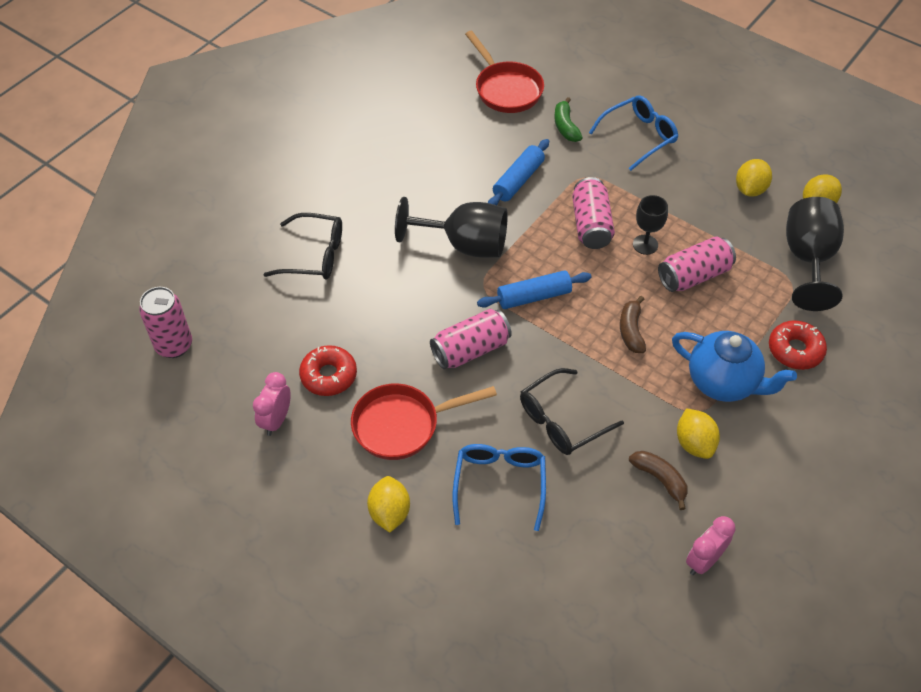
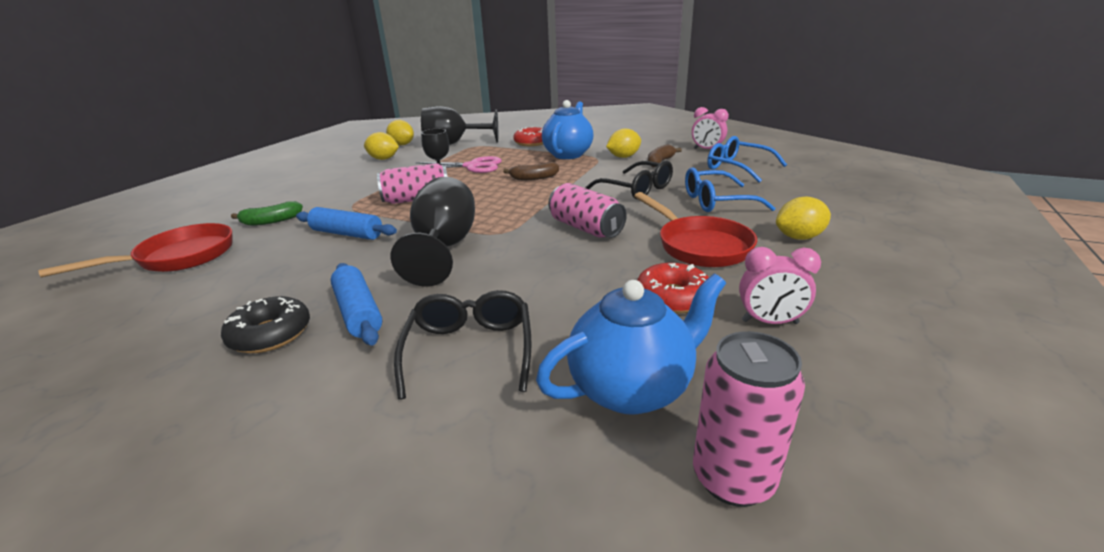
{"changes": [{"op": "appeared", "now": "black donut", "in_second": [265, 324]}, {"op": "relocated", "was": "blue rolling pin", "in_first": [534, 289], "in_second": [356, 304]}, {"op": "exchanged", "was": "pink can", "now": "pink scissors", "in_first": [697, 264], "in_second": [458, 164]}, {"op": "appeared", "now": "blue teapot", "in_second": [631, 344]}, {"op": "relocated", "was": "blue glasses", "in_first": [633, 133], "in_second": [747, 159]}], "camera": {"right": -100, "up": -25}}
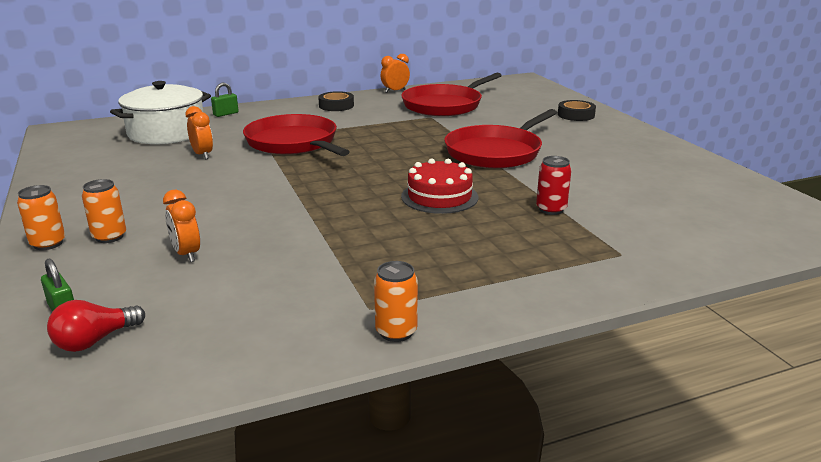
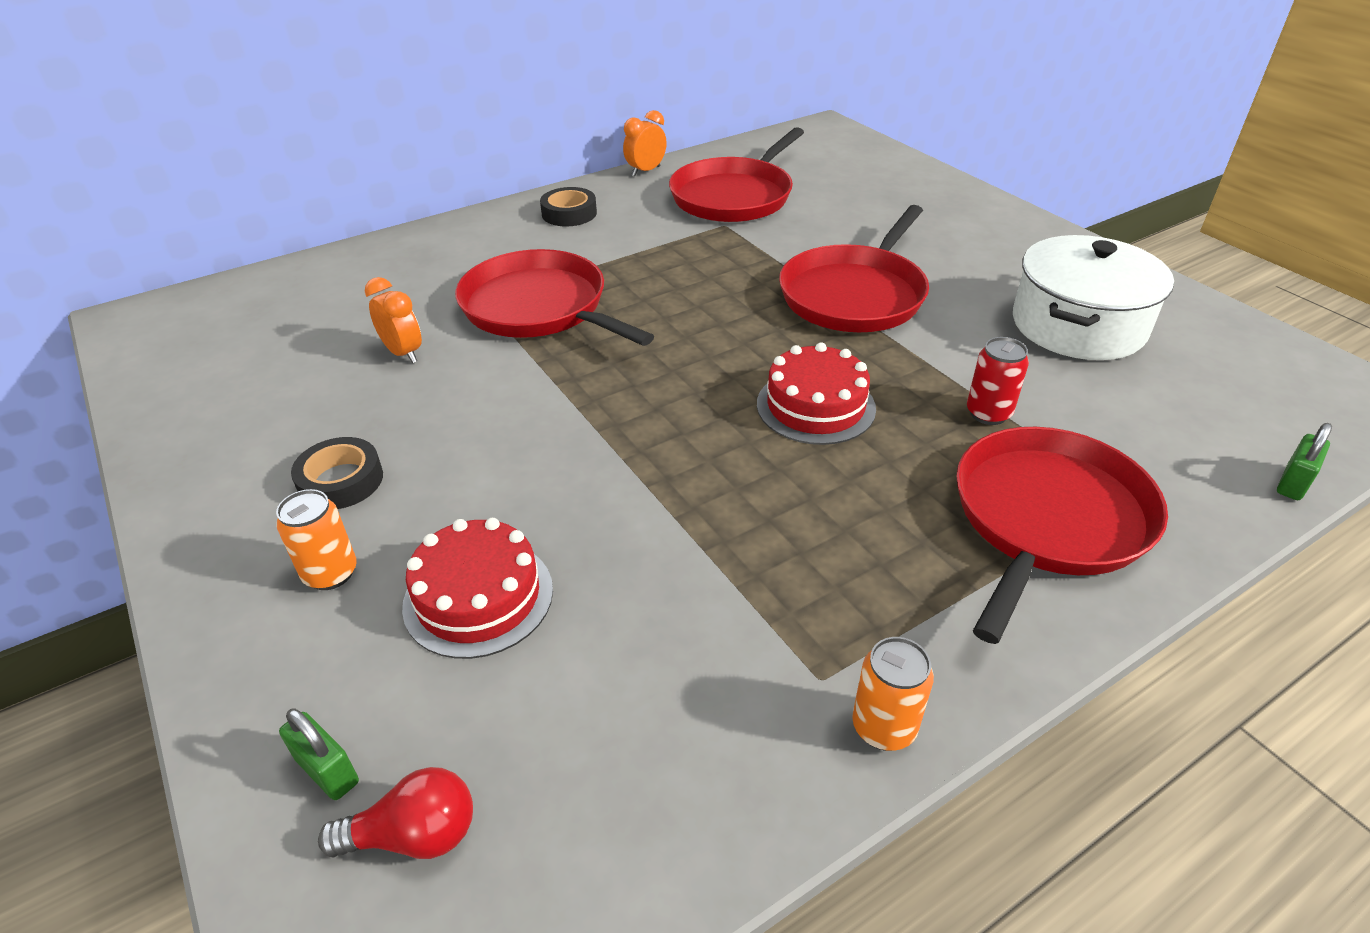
{"changes": [{"op": "relocated", "was": "black tape", "in_first": [577, 110], "in_second": [337, 473]}, {"op": "spun", "was": "red light bulb", "in_first": [96, 326], "in_second": [395, 813], "clockwise": -135}, {"op": "exchanged", "was": "orange clock", "now": "red cake", "in_first": [181, 226], "in_second": [477, 588]}, {"op": "appeared", "now": "red pan", "in_second": [1062, 535]}, {"op": "relocated", "was": "white pot", "in_first": [160, 112], "in_second": [1093, 297]}, {"op": "relocated", "was": "green padlock", "in_first": [225, 100], "in_second": [1304, 461]}, {"op": "missing", "was": "orange can", "in_first": [41, 217]}], "camera": {"right": -10, "up": 15}}
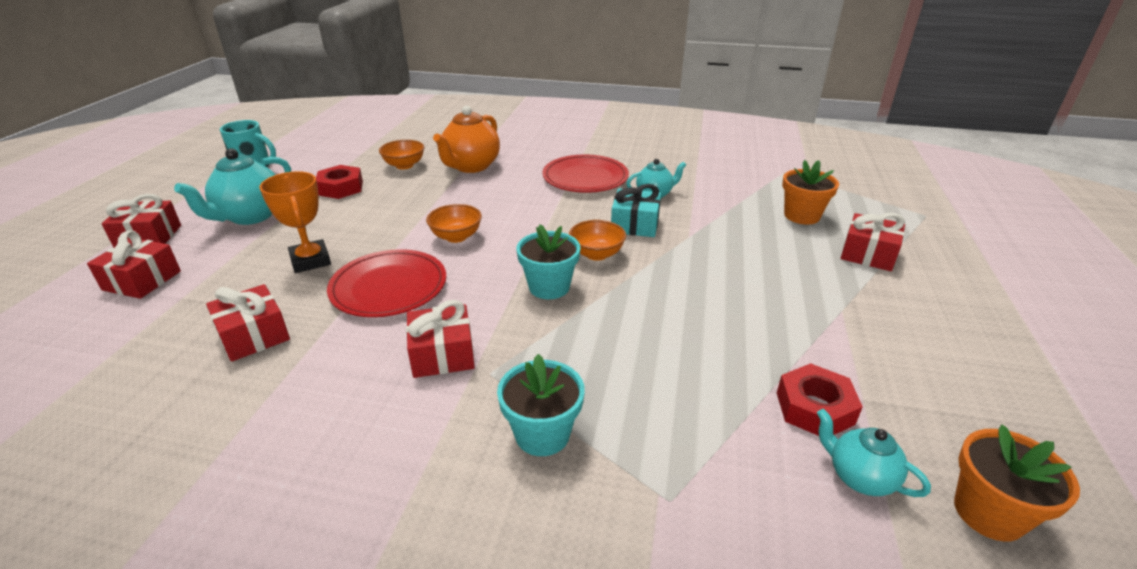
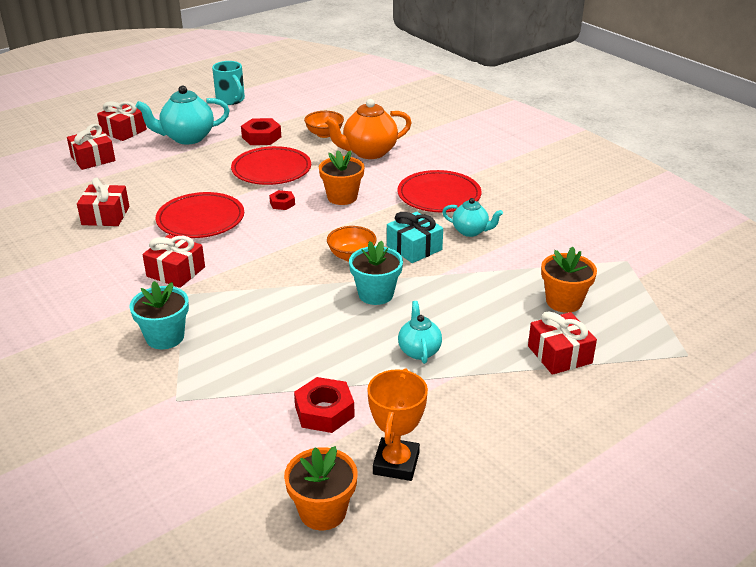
{"changes": [{"op": "appeared", "now": "red plate", "in_second": [271, 165]}, {"op": "exchanged", "was": "orange bowl", "now": "red nut", "in_first": [454, 223], "in_second": [282, 200]}, {"op": "appeared", "now": "orange flower pot", "in_second": [341, 177]}, {"op": "relocated", "was": "turquoise flower pot", "in_first": [548, 261], "in_second": [376, 273]}, {"op": "relocated", "was": "orange trophy", "in_first": [295, 222], "in_second": [397, 425]}, {"op": "relocated", "was": "turquoise teapot", "in_first": [874, 453], "in_second": [420, 332]}], "camera": {"right": 40, "up": 0}}
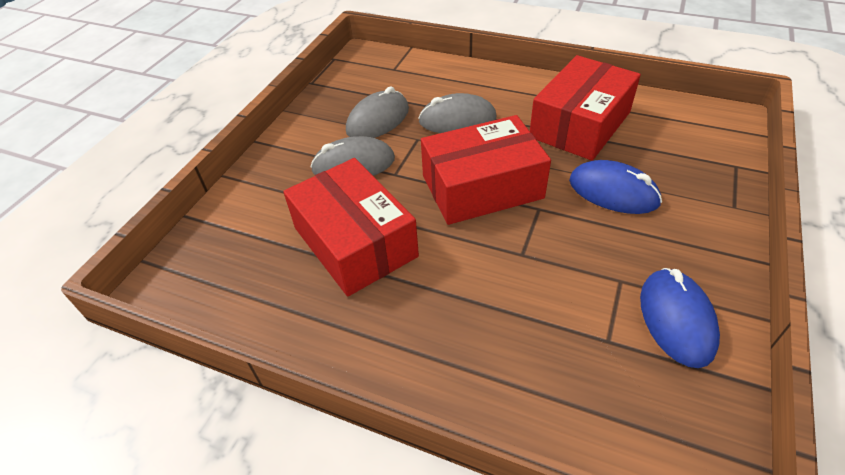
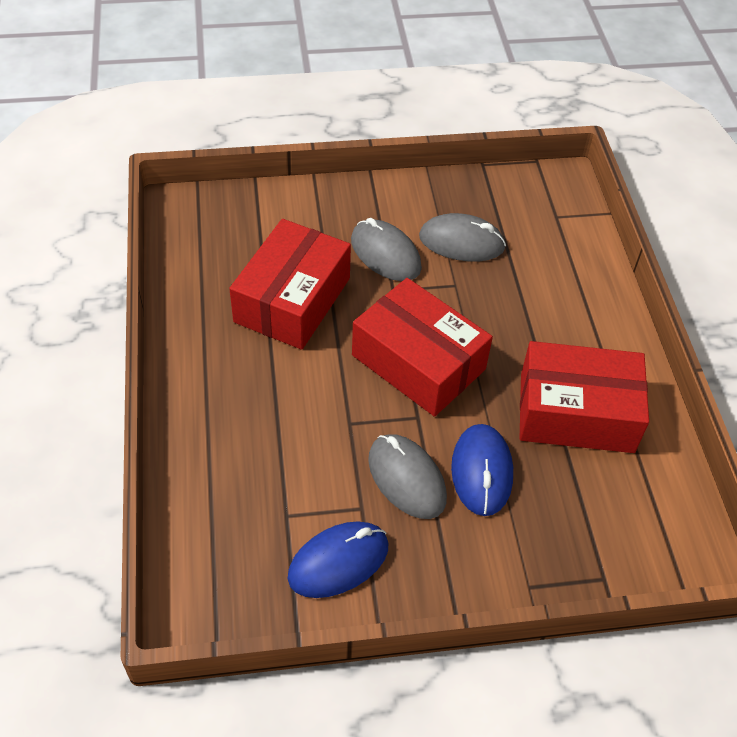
{"changes": [{"op": "relocated", "was": "grey mouse", "in_first": [457, 113], "in_second": [407, 476]}], "camera": {"right": 55, "up": 5}}
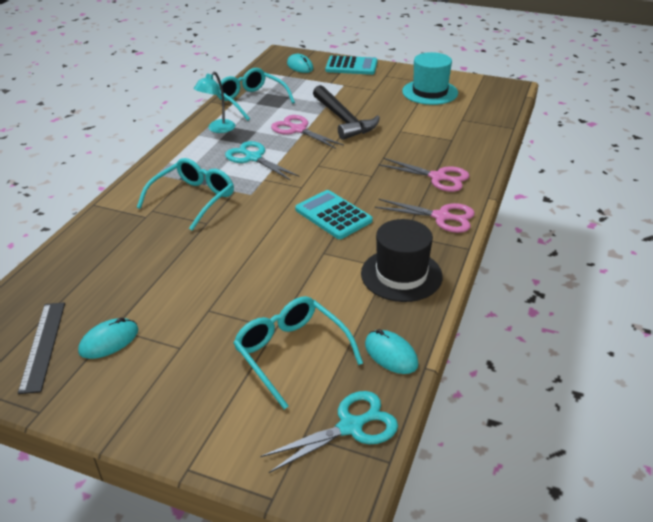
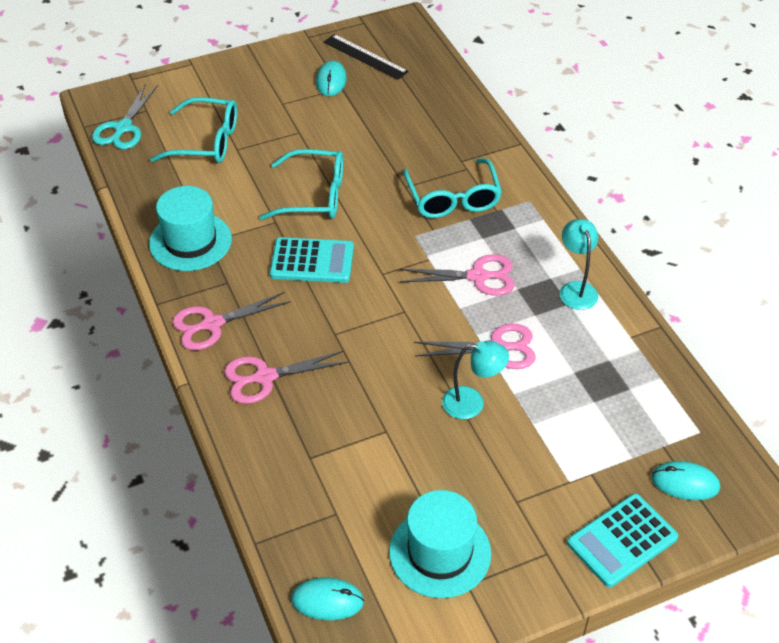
{"changes": [{"op": "colour", "was": "black hat", "now": "turquoise hat", "in_first": [402, 260], "in_second": [190, 228]}, {"op": "relocated", "was": "turquoise glasses", "in_first": [256, 94], "in_second": [301, 184]}, {"op": "relocated", "was": "turquoise mouse", "in_first": [391, 351], "in_second": [327, 599]}, {"op": "colour", "was": "turquoise scissors", "now": "pink scissors", "in_first": [262, 161], "in_second": [457, 275]}, {"op": "exchanged", "was": "black hammer", "now": "turquoise lamp", "in_first": [346, 112], "in_second": [475, 380]}], "camera": {"right": 135, "up": 10}}
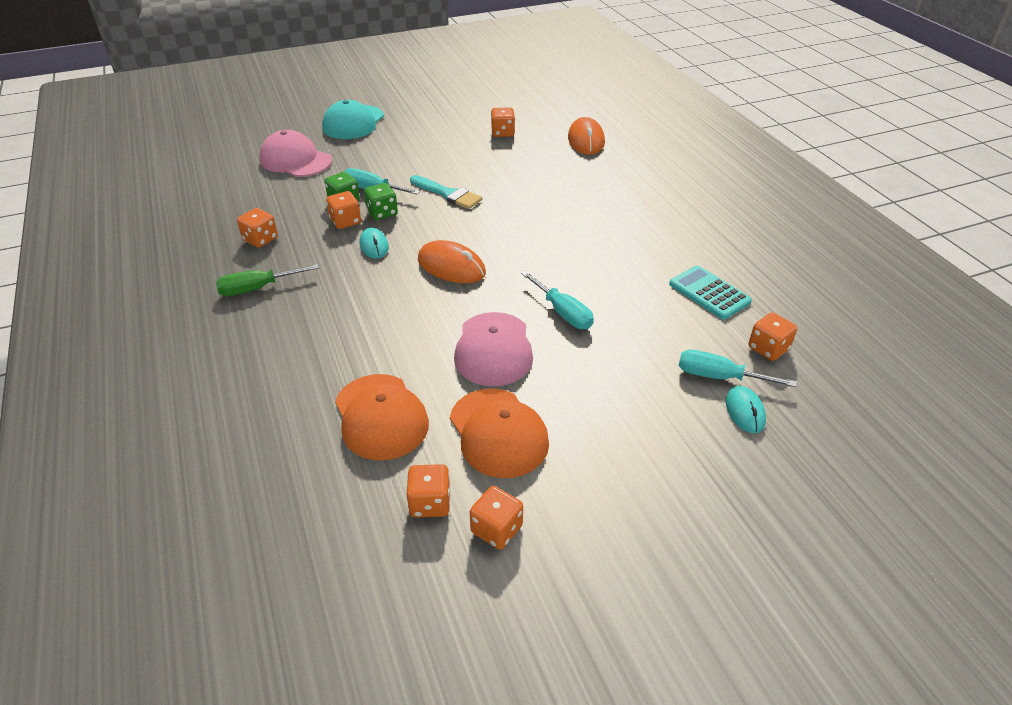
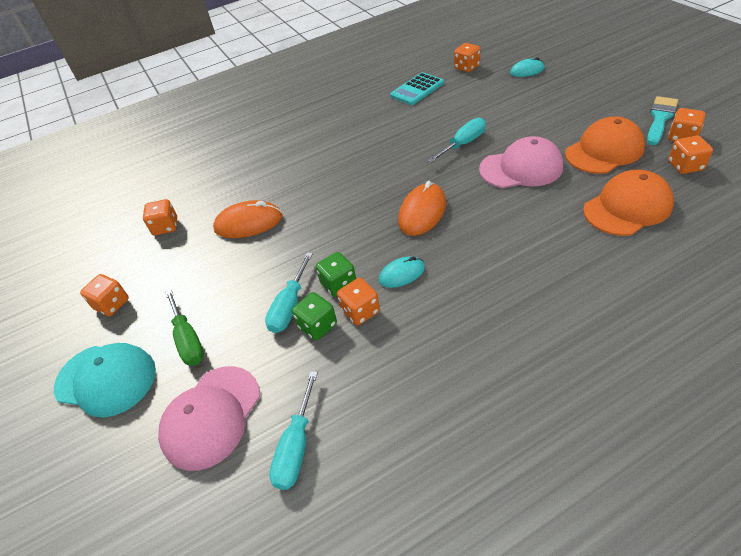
{"changes": [{"op": "relocated", "was": "orange dice", "in_first": [257, 228], "in_second": [104, 295]}, {"op": "relocated", "was": "green screwdriver", "in_first": [267, 280], "in_second": [184, 328]}, {"op": "relocated", "was": "orange mouse", "in_first": [586, 136], "in_second": [248, 219]}, {"op": "relocated", "was": "turquoise screwdriver", "in_first": [738, 368], "in_second": [293, 430]}, {"op": "relocated", "was": "turquoise brush", "in_first": [446, 192], "in_second": [662, 120]}], "camera": {"right": -90, "up": 5}}
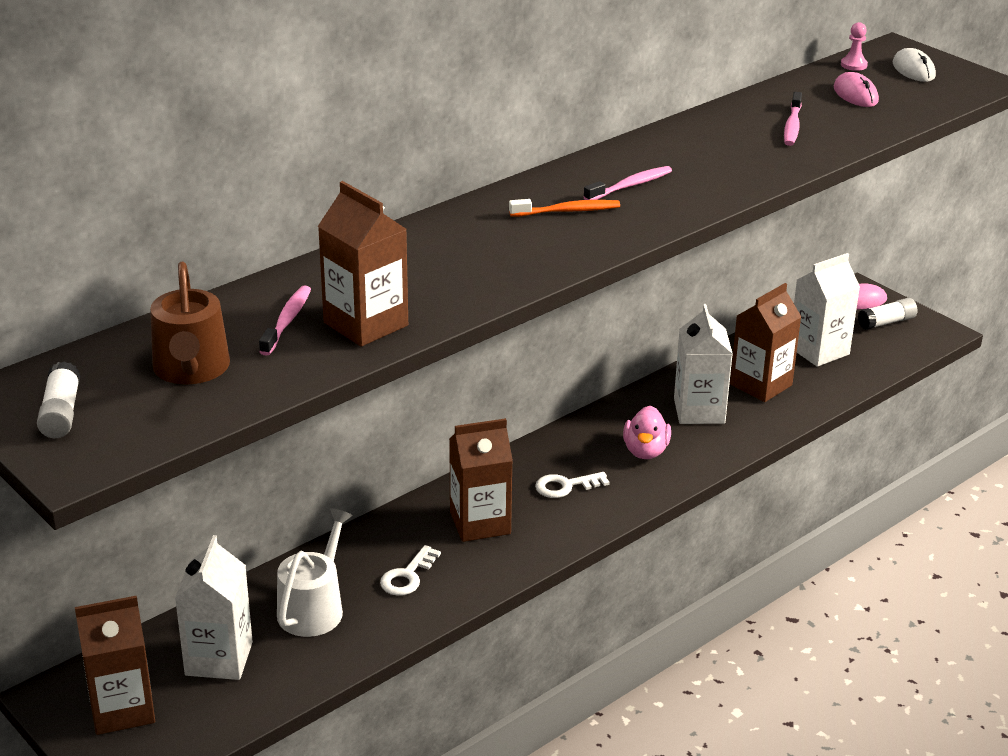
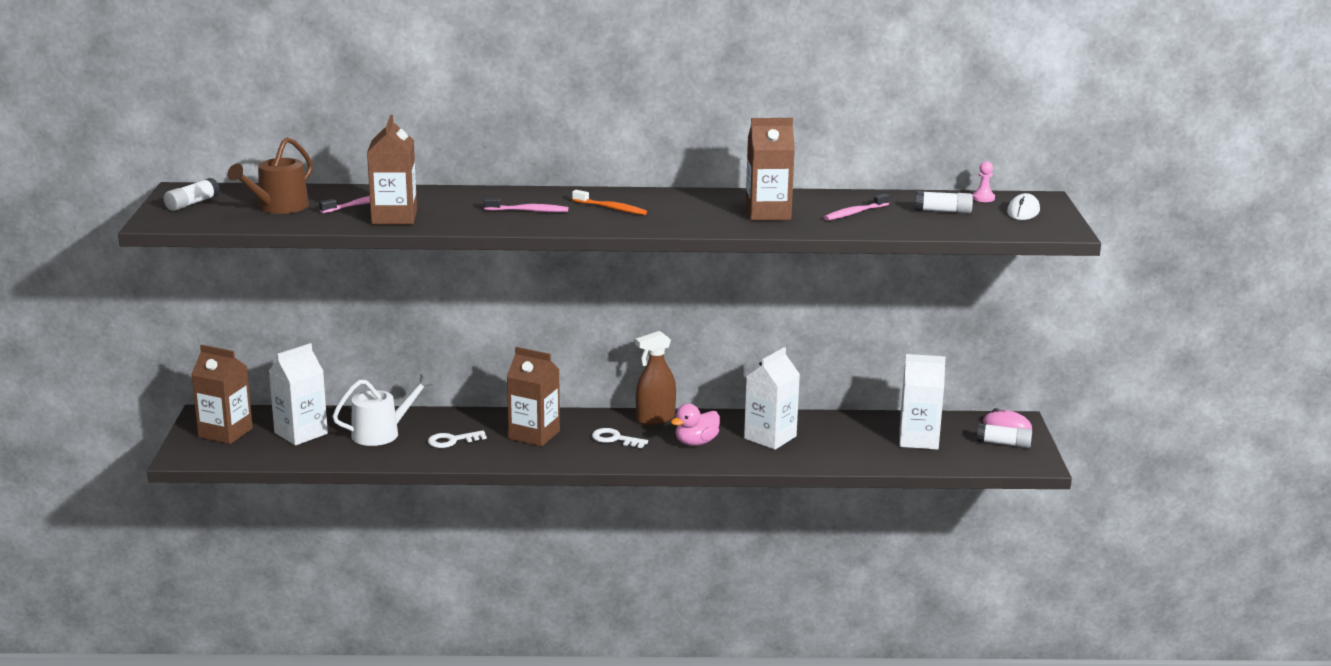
{"changes": [{"op": "relocated", "was": "pink toothbrush", "in_first": [628, 183], "in_second": [526, 205]}, {"op": "appeared", "now": "brown spray bottle", "in_second": [655, 378]}, {"op": "relocated", "was": "brown carton", "in_first": [765, 342], "in_second": [770, 169]}, {"op": "exchanged", "was": "pink mouse", "now": "white glue stick", "in_first": [856, 89], "in_second": [944, 202]}], "camera": {"right": 40, "up": -10}}
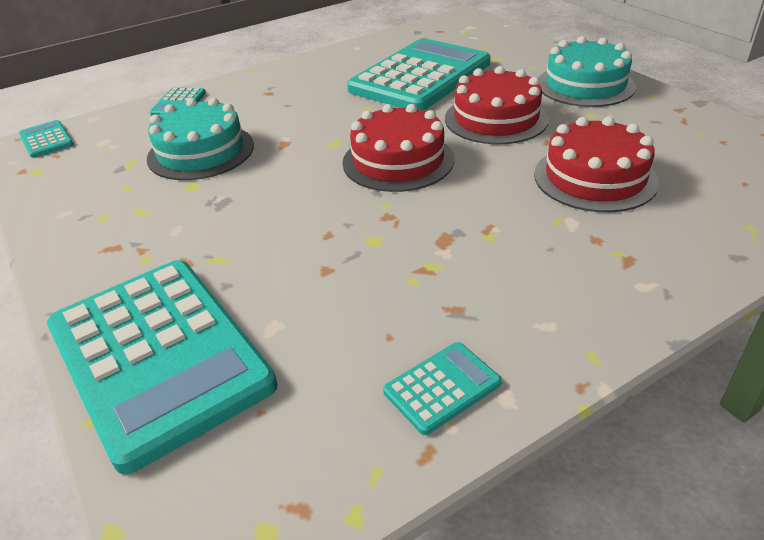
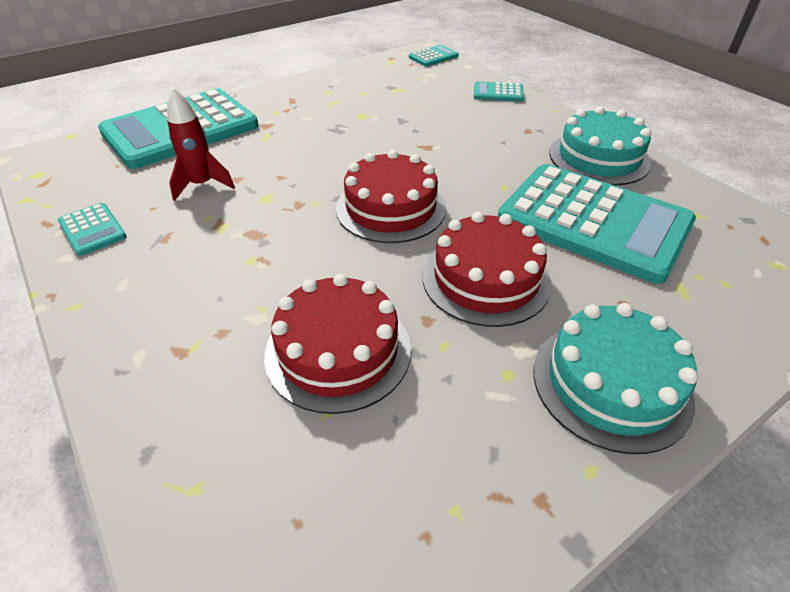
{"changes": [{"op": "appeared", "now": "red rocket", "in_second": [201, 143]}, {"op": "relocated", "was": "turquoise cake", "in_first": [200, 139], "in_second": [600, 145]}], "camera": {"right": 85, "up": 5}}
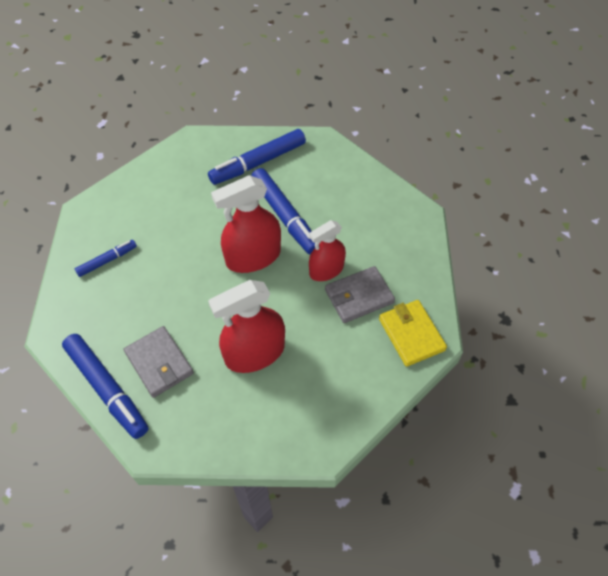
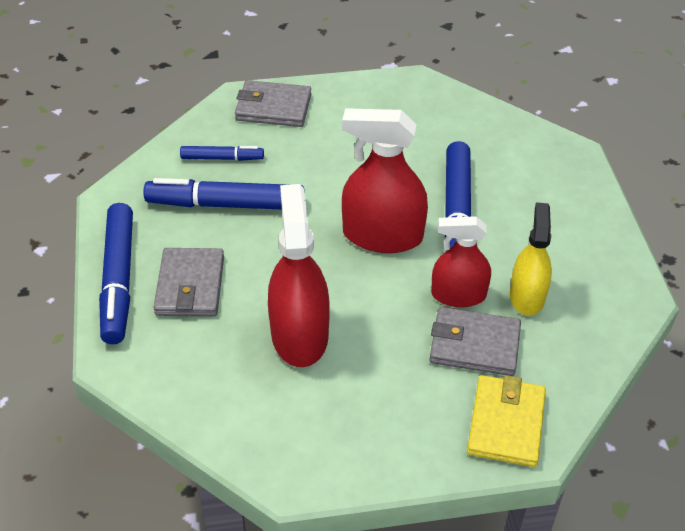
{"changes": [{"op": "relocated", "was": "blue marker", "in_first": [257, 157], "in_second": [223, 194]}, {"op": "appeared", "now": "grey wallet", "in_second": [273, 103]}, {"op": "spun", "was": "red spray bottle", "in_first": [246, 326], "in_second": [299, 275], "clockwise": 75}, {"op": "appeared", "now": "yellow spray bottle", "in_second": [531, 259]}], "camera": {"right": 35, "up": -10}}
